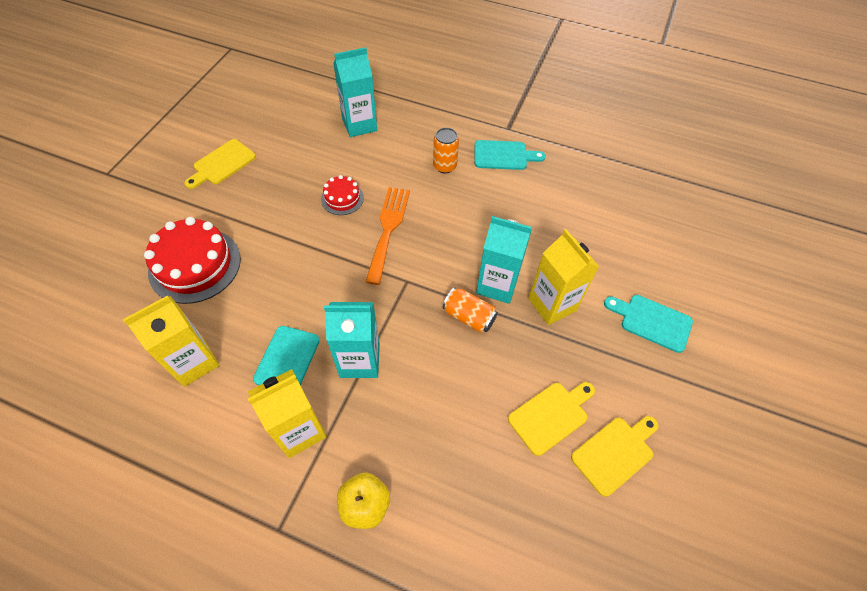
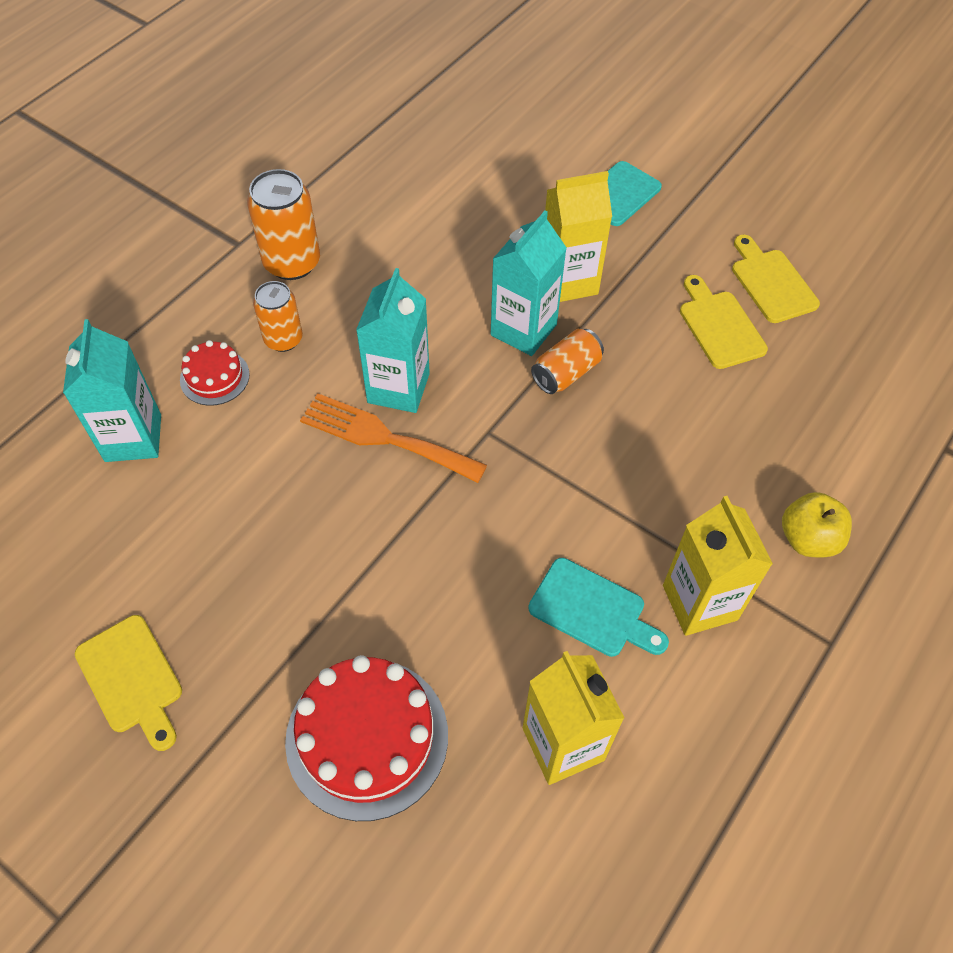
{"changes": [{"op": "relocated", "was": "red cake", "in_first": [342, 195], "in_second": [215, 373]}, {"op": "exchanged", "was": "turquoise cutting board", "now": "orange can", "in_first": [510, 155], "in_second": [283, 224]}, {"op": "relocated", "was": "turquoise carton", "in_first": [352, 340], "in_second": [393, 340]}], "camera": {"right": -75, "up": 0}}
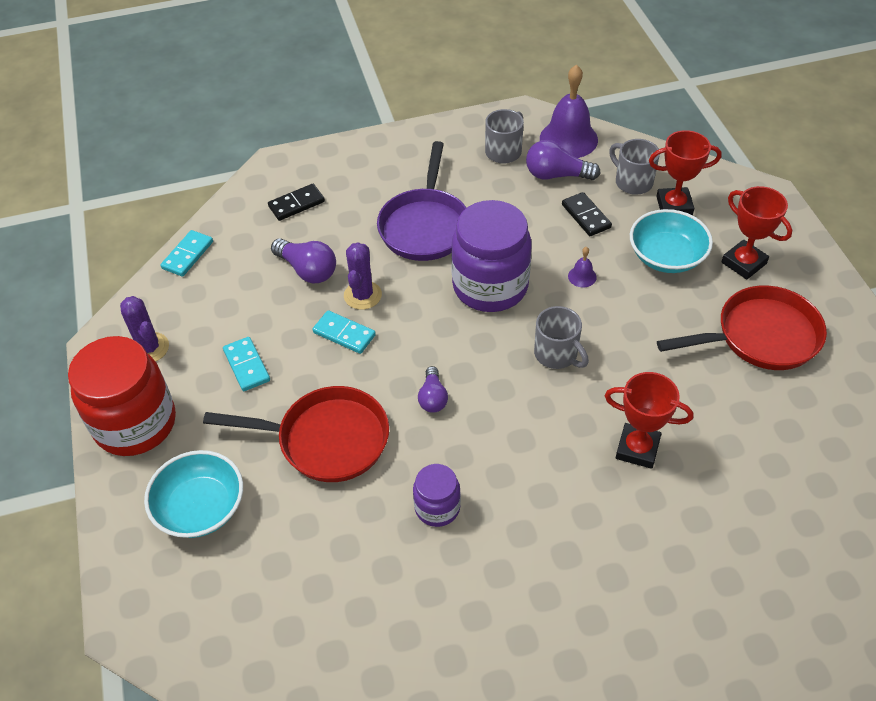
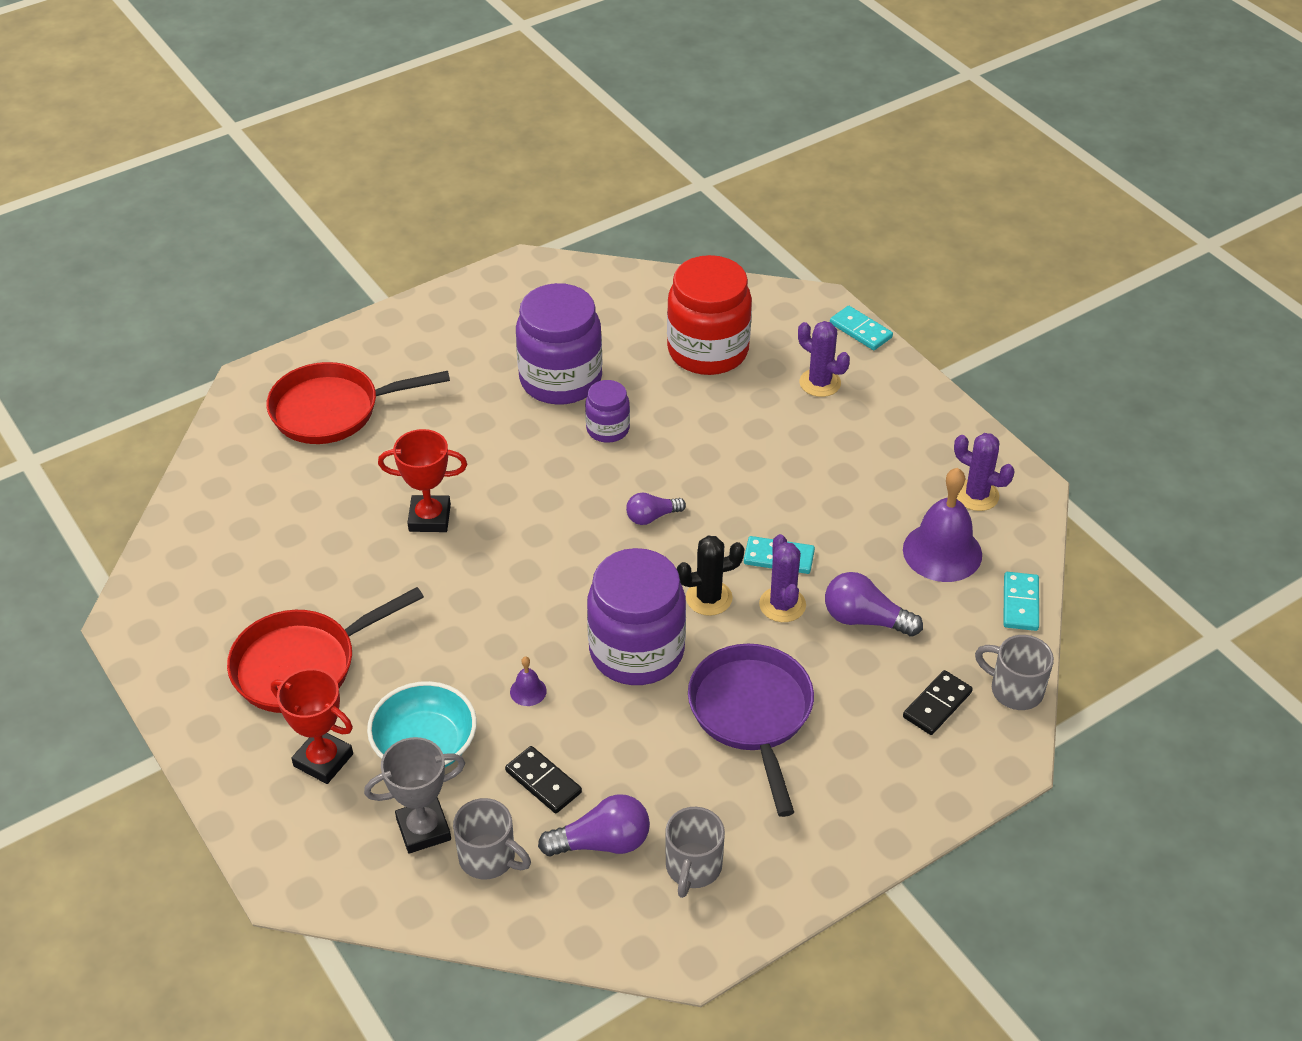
{"changes": [{"op": "relocated", "was": "red pan", "in_first": [296, 434], "in_second": [358, 403]}, {"op": "colour", "was": "red trophy", "now": "grey trophy", "in_first": [685, 172], "in_second": [414, 795]}, {"op": "appeared", "now": "purple jar", "in_second": [559, 344]}, {"op": "spun", "was": "purple light bulb", "in_first": [433, 389], "in_second": [656, 509], "clockwise": -90}, {"op": "relocated", "was": "red jar", "in_first": [122, 396], "in_second": [709, 315]}, {"op": "appeared", "now": "black cactus", "in_second": [710, 576]}, {"op": "exchanged", "was": "turquoise bowl", "now": "purple cactus", "in_first": [193, 494], "in_second": [824, 359]}, {"op": "relocated", "was": "turquoise domino", "in_first": [246, 364], "in_second": [861, 328]}, {"op": "relocated", "was": "purple bell", "in_first": [569, 111], "in_second": [942, 525]}, {"op": "relocated", "was": "grey mug", "in_first": [561, 337], "in_second": [1014, 672]}], "camera": {"right": 160, "up": -5}}
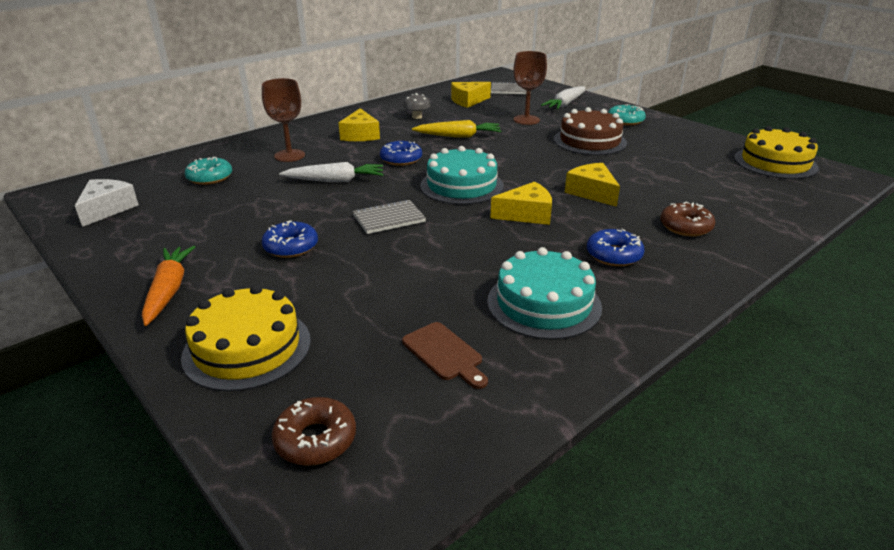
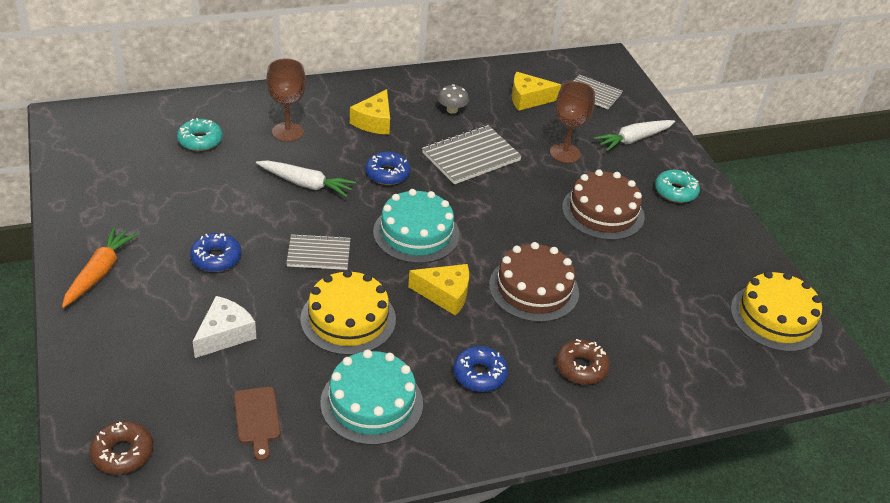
{"changes": [{"op": "relocated", "was": "white cheese", "in_first": [107, 203], "in_second": [224, 327]}, {"op": "relocated", "was": "yellow cake", "in_first": [246, 338], "in_second": [348, 312]}, {"op": "exchanged", "was": "yellow carrot", "now": "grey notebook", "in_first": [456, 129], "in_second": [472, 154]}, {"op": "exchanged", "was": "yellow cheese", "now": "brown cake", "in_first": [592, 185], "in_second": [534, 282]}], "camera": {"right": 20, "up": 10}}
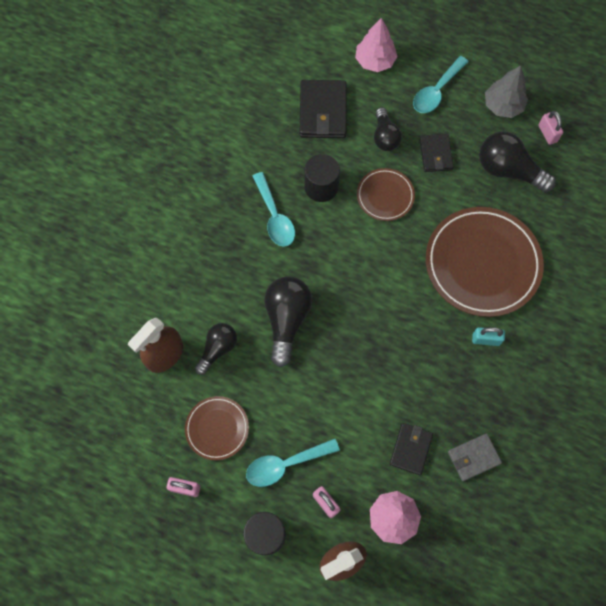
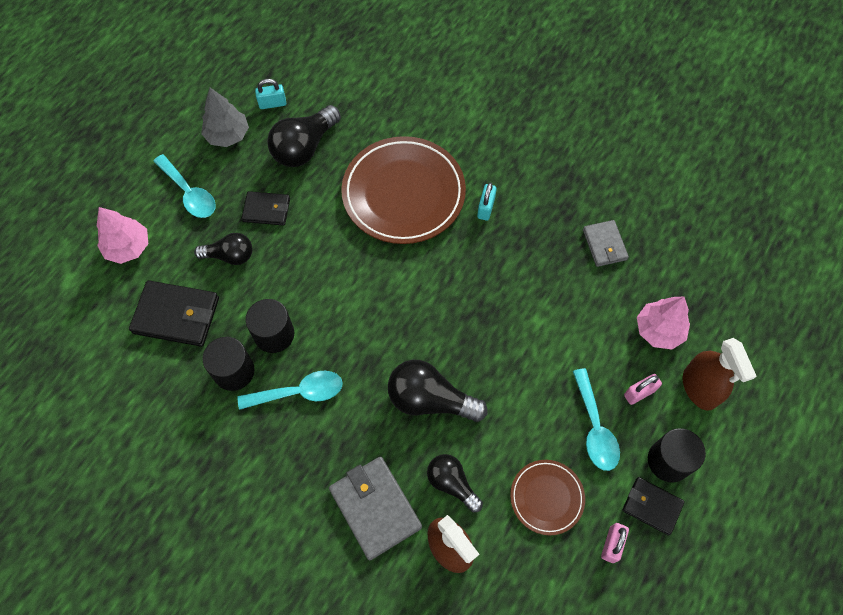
{"changes": [{"op": "appeared", "now": "black cylinder", "in_second": [229, 364]}, {"op": "colour", "was": "pink padlock", "now": "turquoise padlock", "in_first": [550, 128], "in_second": [270, 94]}, {"op": "appeared", "now": "grey wallet", "in_second": [375, 508]}, {"op": "relocated", "was": "black wallet", "in_first": [411, 449], "in_second": [653, 506]}, {"op": "missing", "was": "brown plate", "in_first": [386, 194]}], "camera": {"right": -80, "up": -5}}
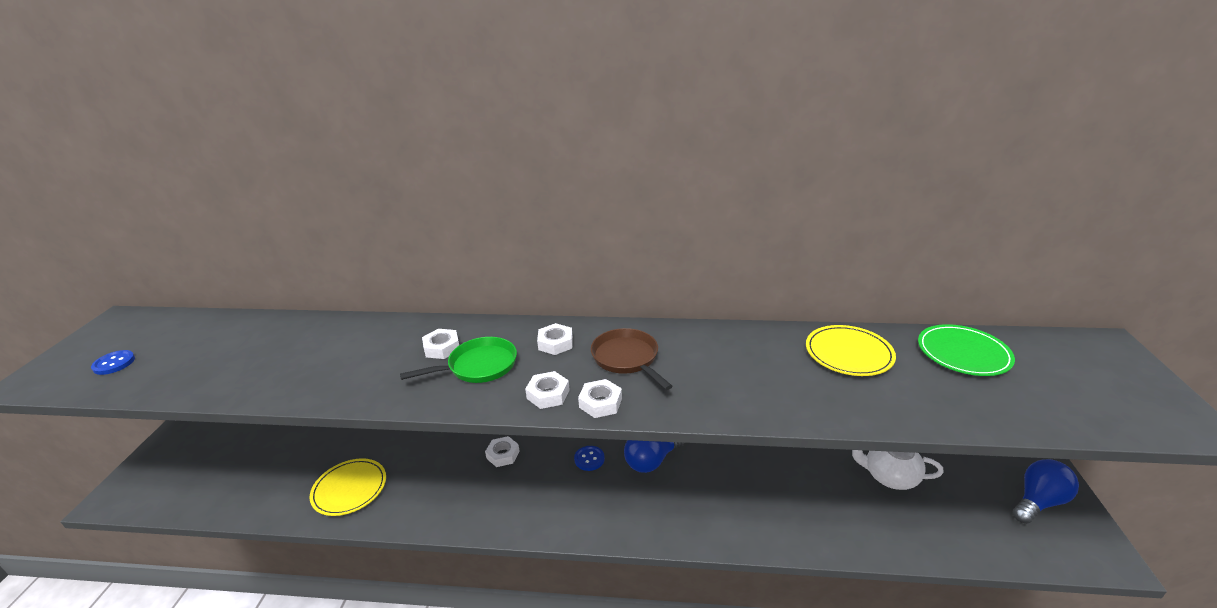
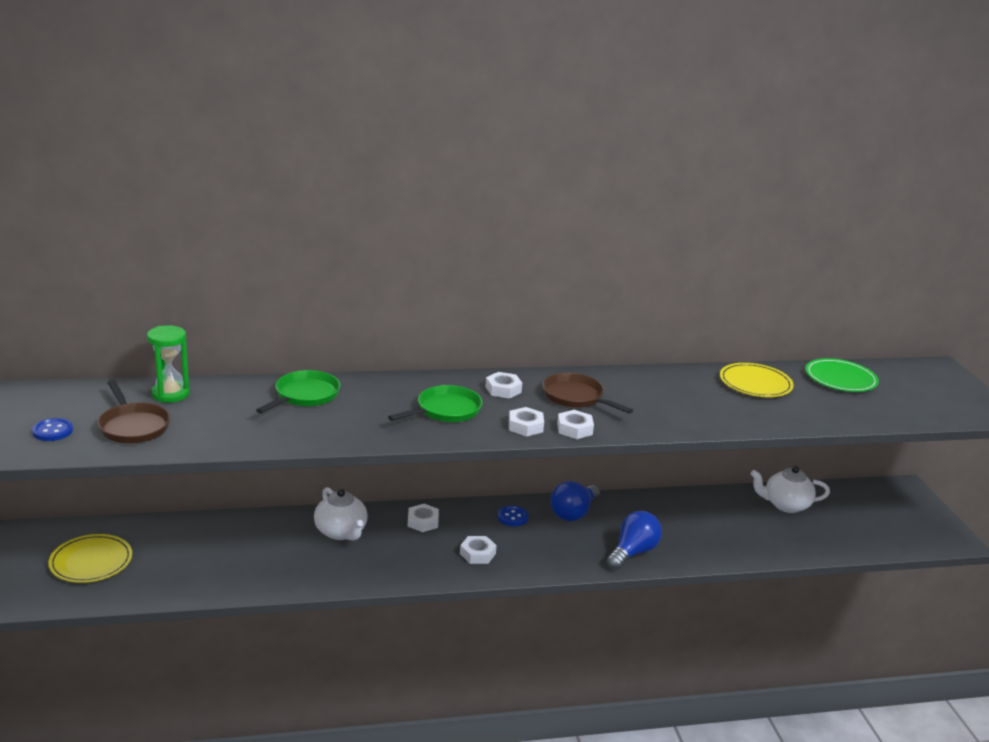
{"changes": [{"op": "relocated", "was": "yellow plate", "in_first": [348, 487], "in_second": [90, 558]}, {"op": "appeared", "now": "brown pan", "in_second": [134, 411]}, {"op": "appeared", "now": "green hourglass", "in_second": [168, 364]}, {"op": "appeared", "now": "green pan", "in_second": [298, 391]}, {"op": "appeared", "now": "white teapot", "in_second": [341, 513]}, {"op": "relocated", "was": "white nut", "in_first": [440, 344], "in_second": [478, 550]}, {"op": "relocated", "was": "blue light bulb", "in_first": [1046, 491], "in_second": [634, 540]}], "camera": {"right": -20, "up": -5}}
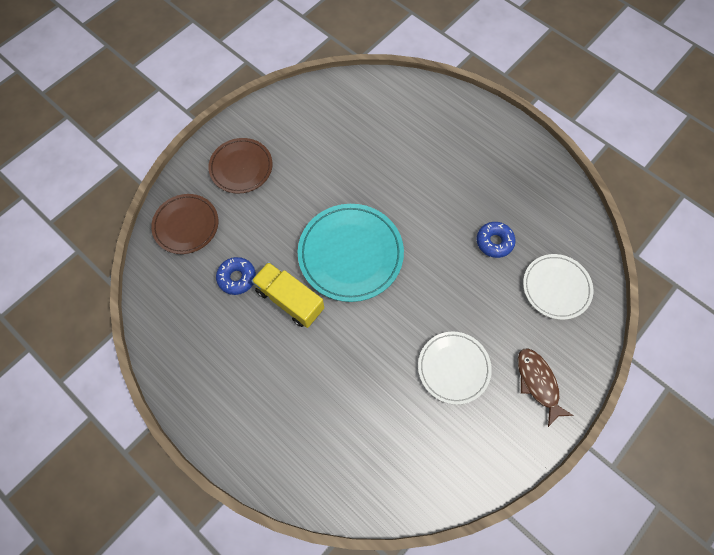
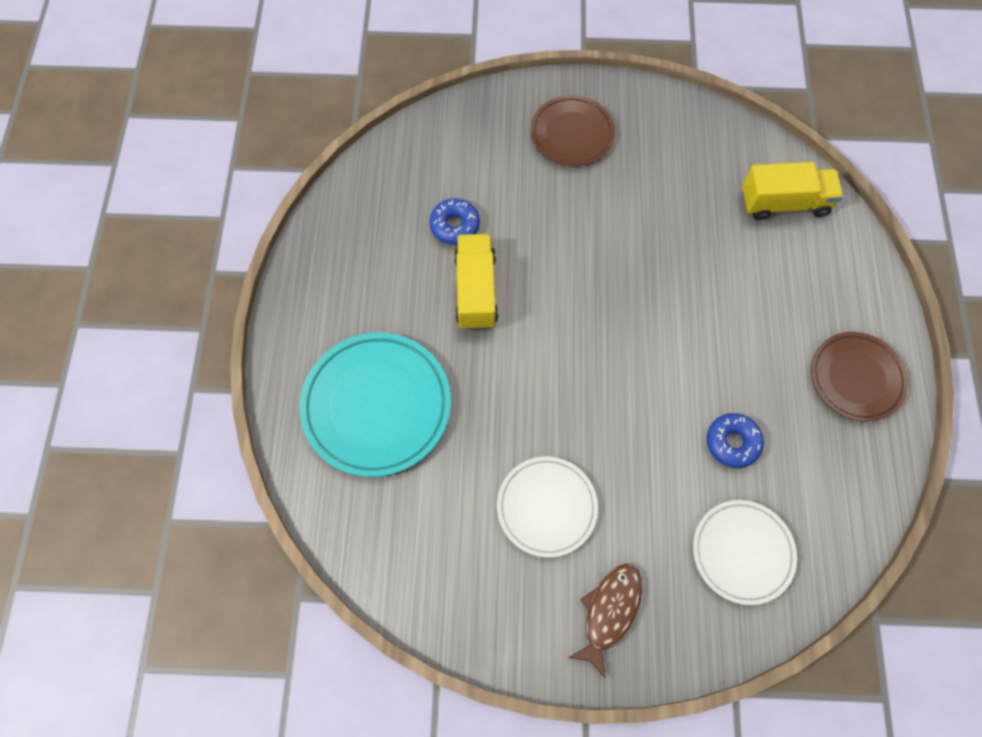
{"changes": [{"op": "relocated", "was": "turquoise plate", "in_first": [351, 253], "in_second": [375, 405]}, {"op": "appeared", "now": "yellow truck", "in_second": [792, 191]}, {"op": "relocated", "was": "brown plate", "in_first": [184, 224], "in_second": [859, 377]}], "camera": {"right": 50, "up": 0}}
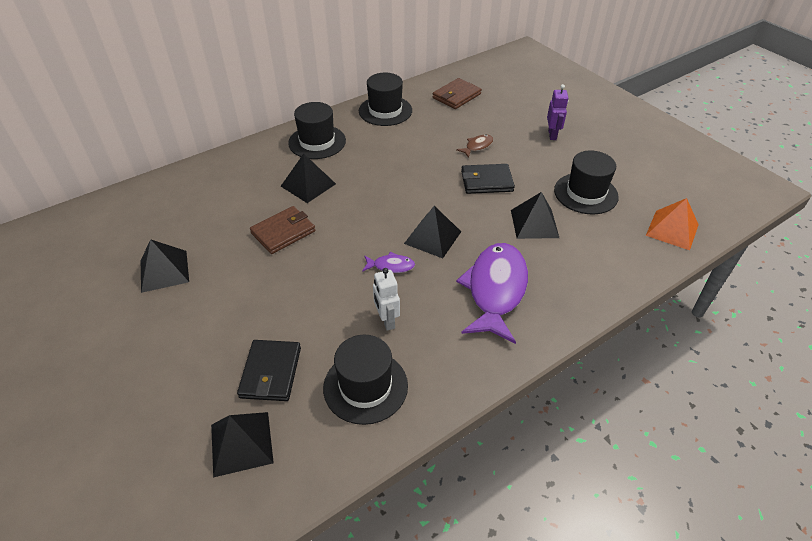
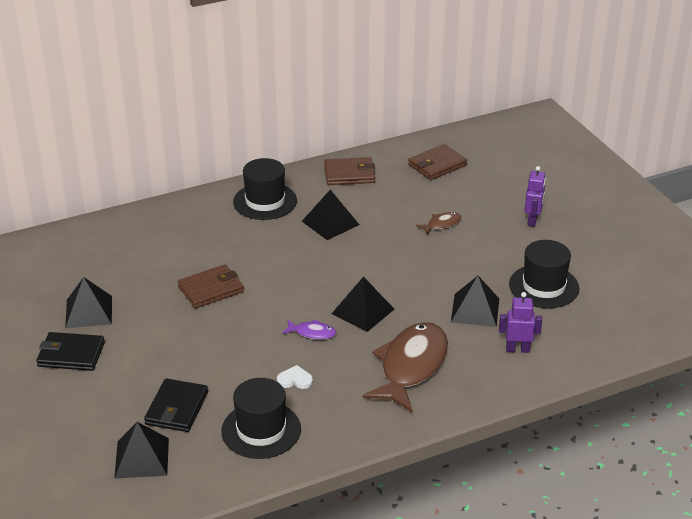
{"changes": [{"op": "relocated", "was": "black wallet", "in_first": [488, 179], "in_second": [70, 351]}, {"op": "exchanged", "was": "white robot", "now": "white heart", "in_first": [386, 299], "in_second": [295, 377]}, {"op": "relocated", "was": "black pyramid", "in_first": [308, 178], "in_second": [330, 215]}, {"op": "exchanged", "was": "black hat", "now": "brown wallet", "in_first": [385, 99], "in_second": [349, 171]}, {"op": "colour", "was": "purple fish", "now": "brown fish", "in_first": [492, 293], "in_second": [405, 367]}, {"op": "appeared", "now": "purple robot", "in_second": [520, 322]}, {"op": "missing", "was": "orange pyramid", "in_first": [672, 224]}], "camera": {"right": 10, "up": -10}}
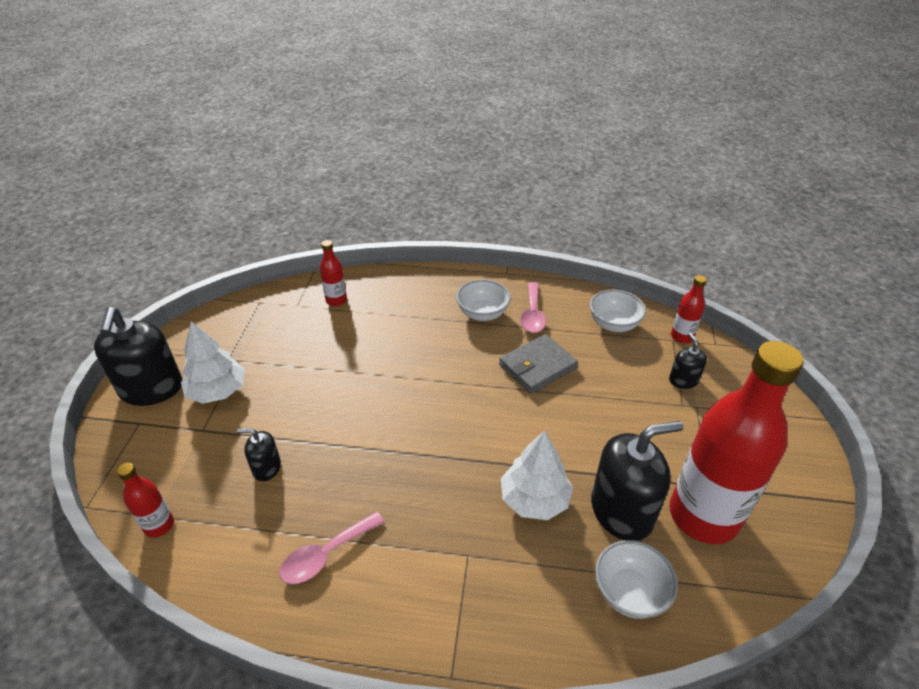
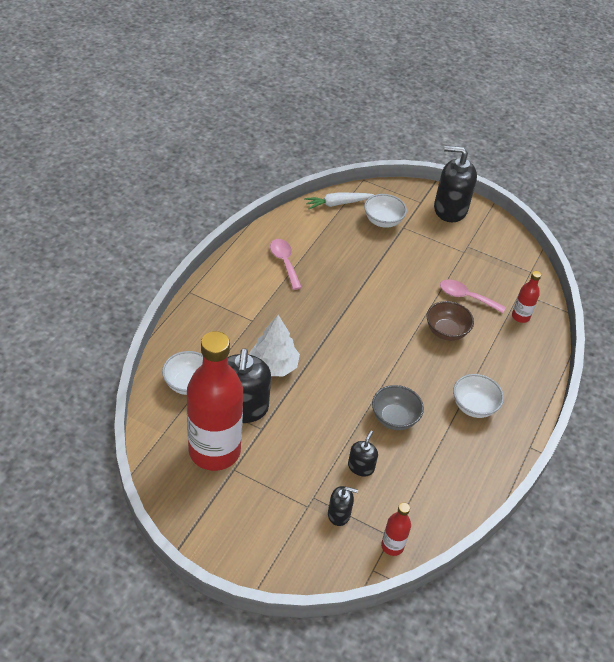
{"changes": [{"op": "exchanged", "was": "red bottle", "now": "white carrot", "in_first": [145, 500], "in_second": [339, 200]}, {"op": "relocated", "was": "black soap dispenser", "in_first": [259, 454], "in_second": [363, 453]}, {"op": "relocated", "was": "white bowl", "in_first": [618, 311], "in_second": [385, 211]}, {"op": "exchanged", "was": "grey wallet", "now": "grey bowl", "in_first": [538, 364], "in_second": [398, 407]}, {"op": "appeared", "now": "brown bowl", "in_second": [450, 321]}, {"op": "relocated", "was": "pink spoon", "in_first": [533, 307], "in_second": [473, 296]}, {"op": "missing", "was": "white tree", "in_first": [213, 362]}], "camera": {"right": 105, "up": 5}}
